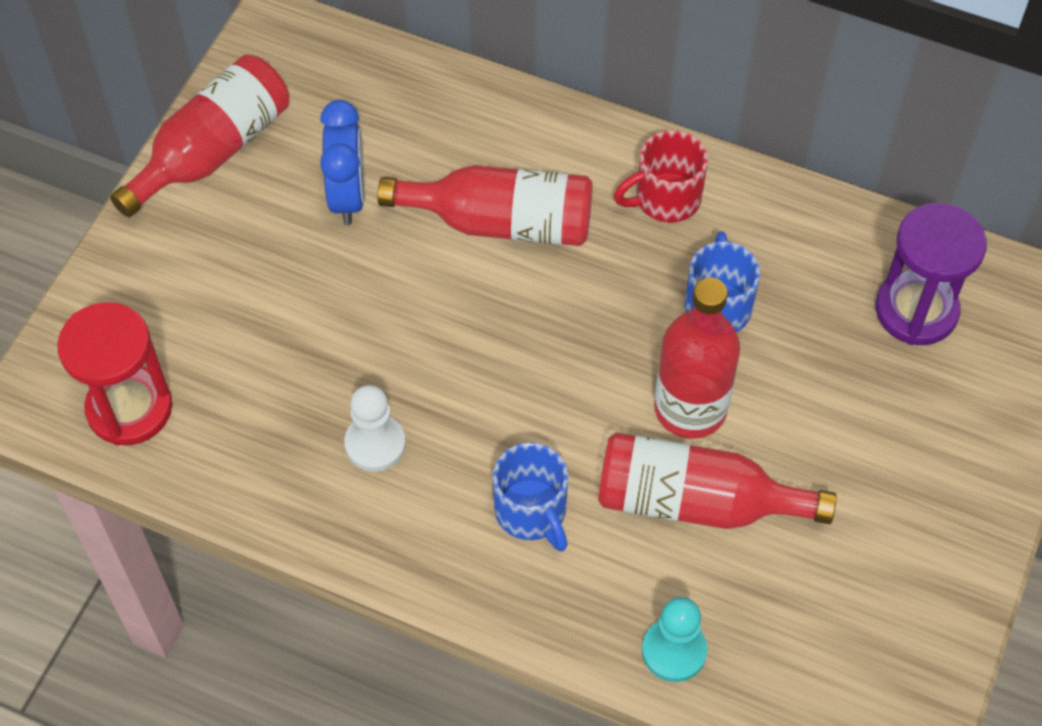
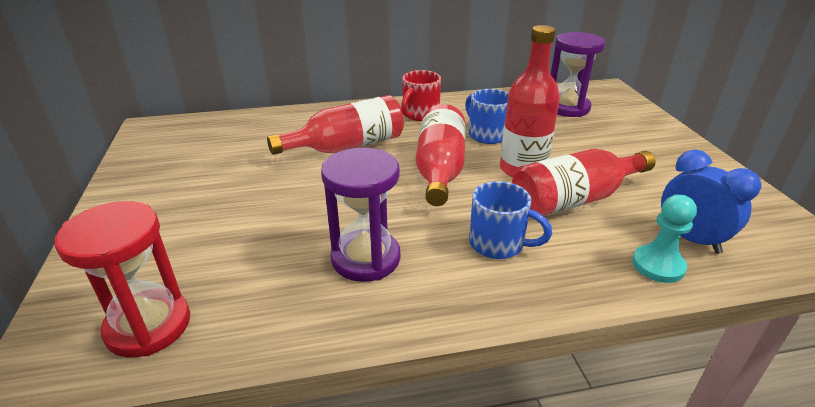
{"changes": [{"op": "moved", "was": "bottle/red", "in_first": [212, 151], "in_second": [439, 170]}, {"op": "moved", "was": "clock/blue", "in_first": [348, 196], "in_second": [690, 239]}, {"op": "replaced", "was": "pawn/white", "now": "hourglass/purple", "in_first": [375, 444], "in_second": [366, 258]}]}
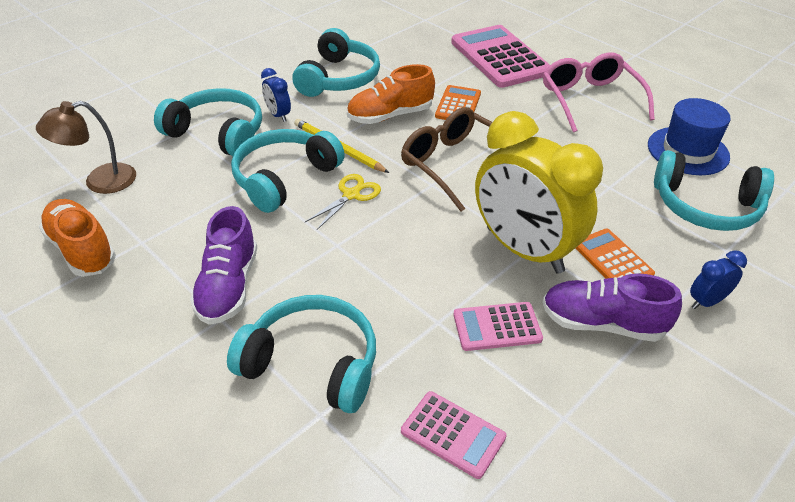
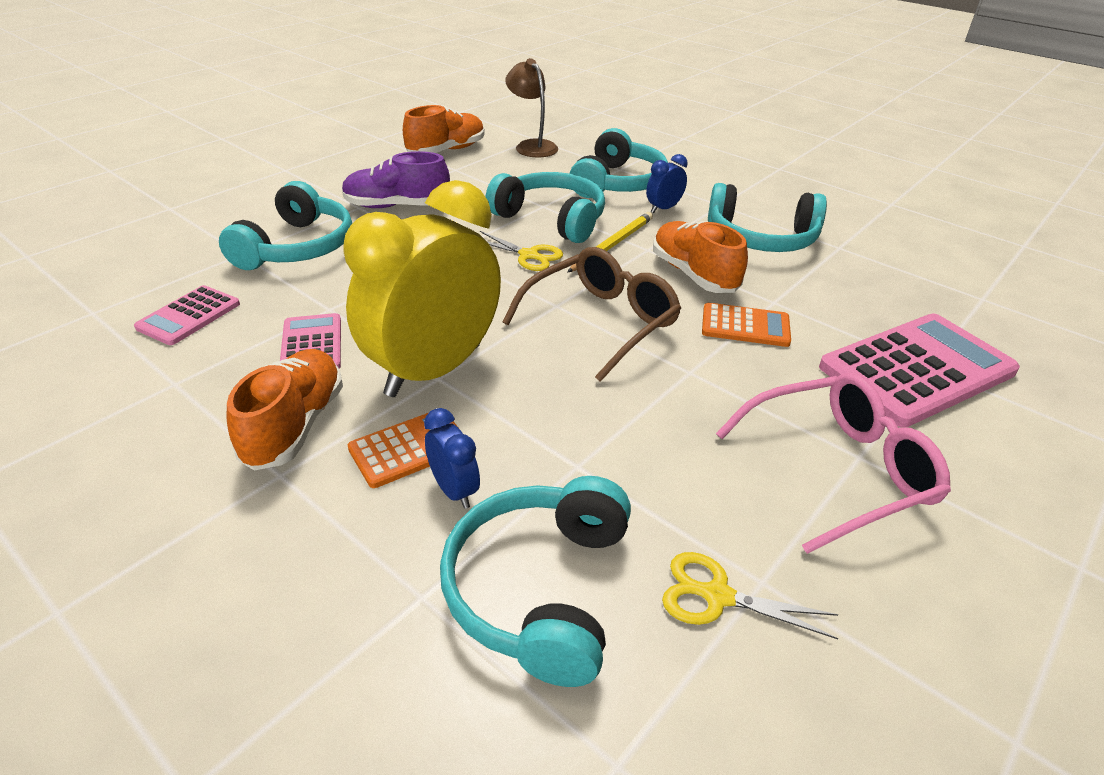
{"changes": [{"op": "recoloured", "was": "shoe/purple", "now": "shoe/orange", "in_first": [602, 323], "in_second": [295, 425]}, {"op": "replaced", "was": "hat/blue", "now": "scissors/yellow", "in_first": [688, 151], "in_second": [716, 596]}, {"op": "moved", "was": "clock/blue", "in_first": [706, 301], "in_second": [454, 490]}]}
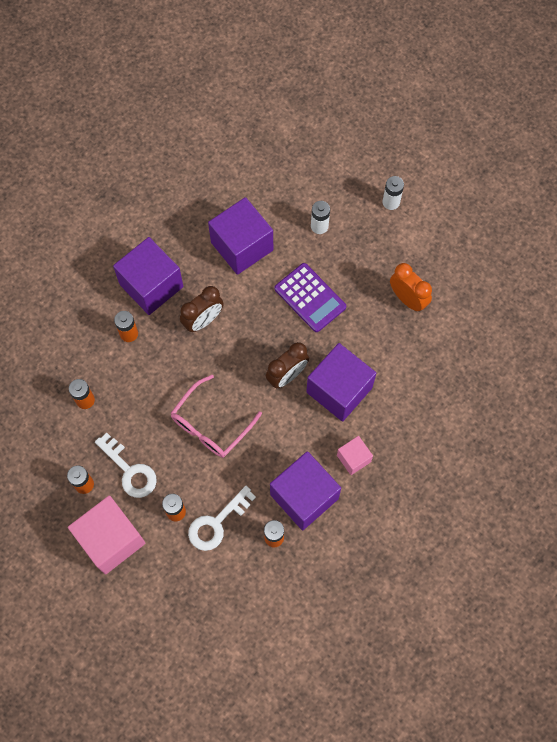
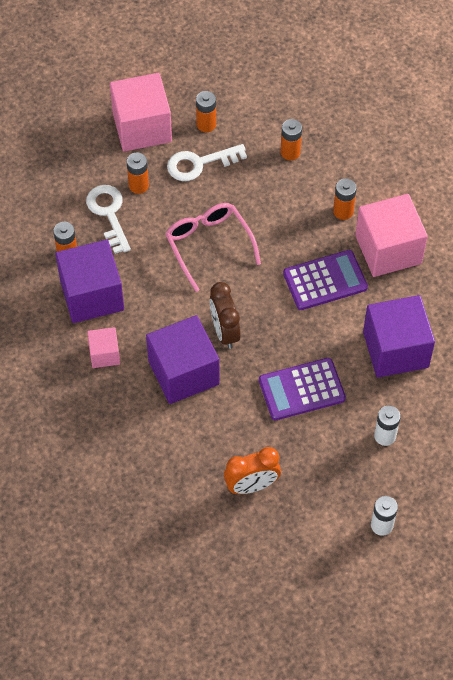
{"changes": [{"op": "recoloured", "was": "cube/purple", "now": "cube/pink", "in_first": [151, 285], "in_second": [388, 249]}, {"op": "replaced", "was": "clock/brown", "now": "calculator/purple", "in_first": [203, 320], "in_second": [325, 281]}]}
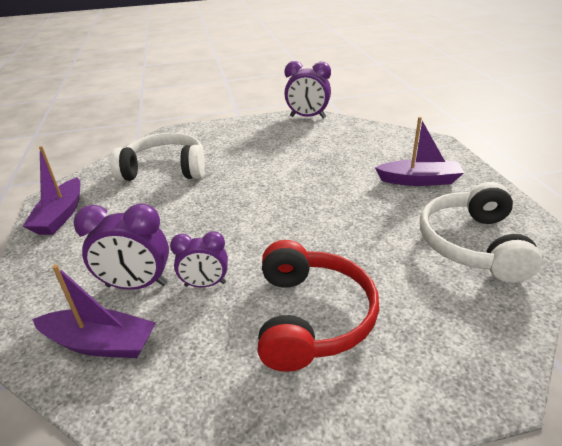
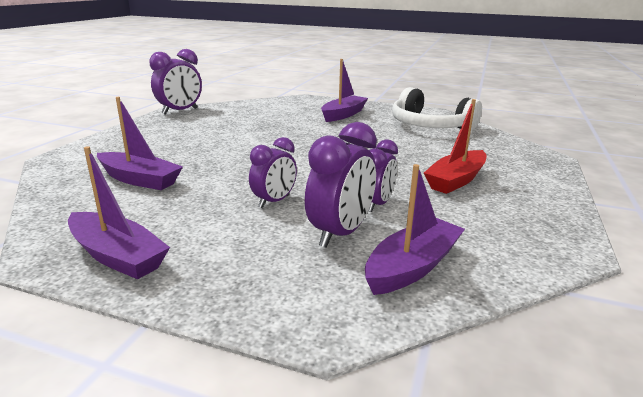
{"changes": [{"op": "replaced", "was": "headphones/white", "now": "boat/purple", "in_first": [165, 169], "in_second": [140, 180]}, {"op": "replaced", "was": "headphones/red", "now": "boat/red", "in_first": [311, 317], "in_second": [456, 180]}, {"op": "added", "now": "clock/purple", "in_second": [274, 201]}]}
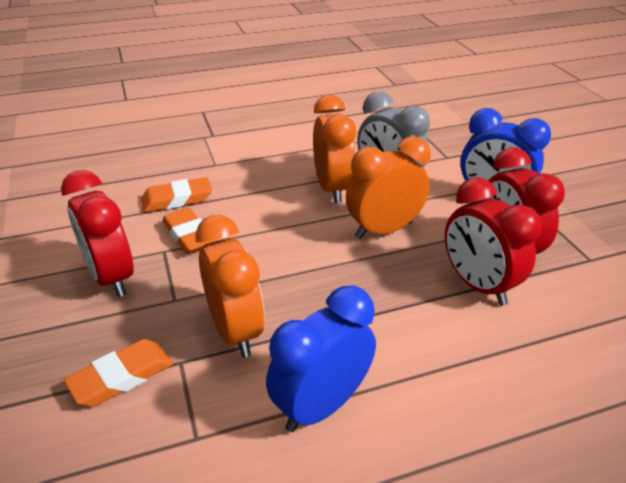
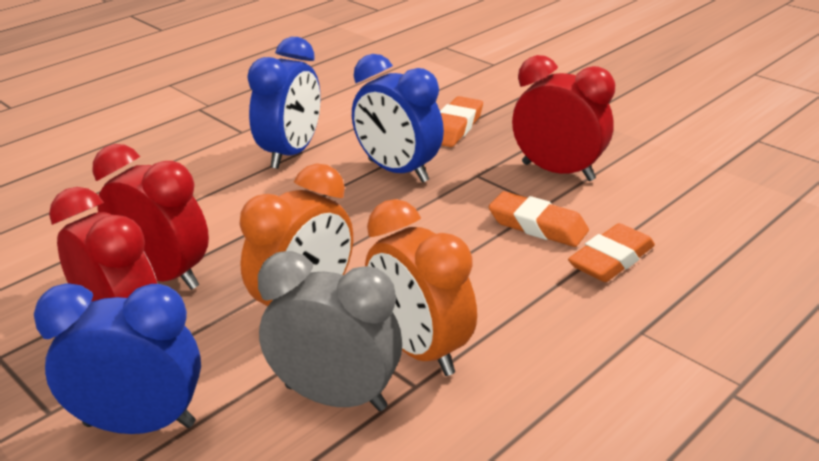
{"changes": [{"op": "recoloured", "was": "clock/orange", "now": "clock/blue", "in_first": [235, 330], "in_second": [398, 171]}]}
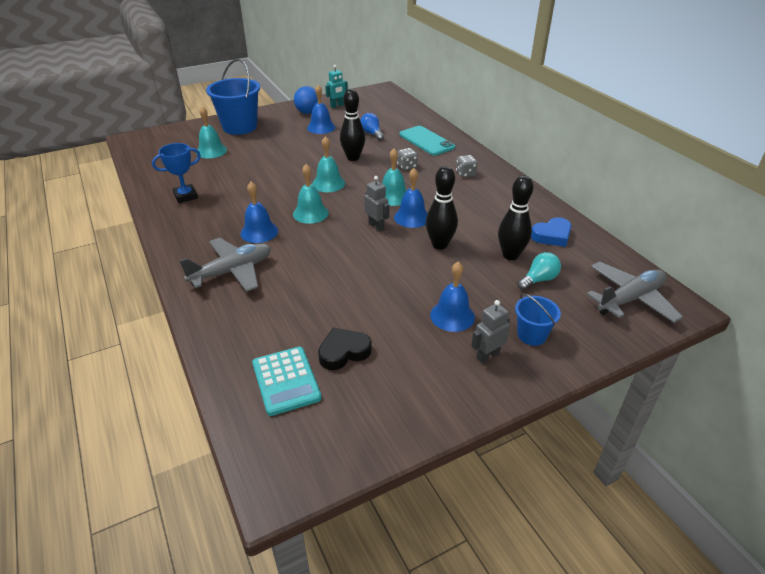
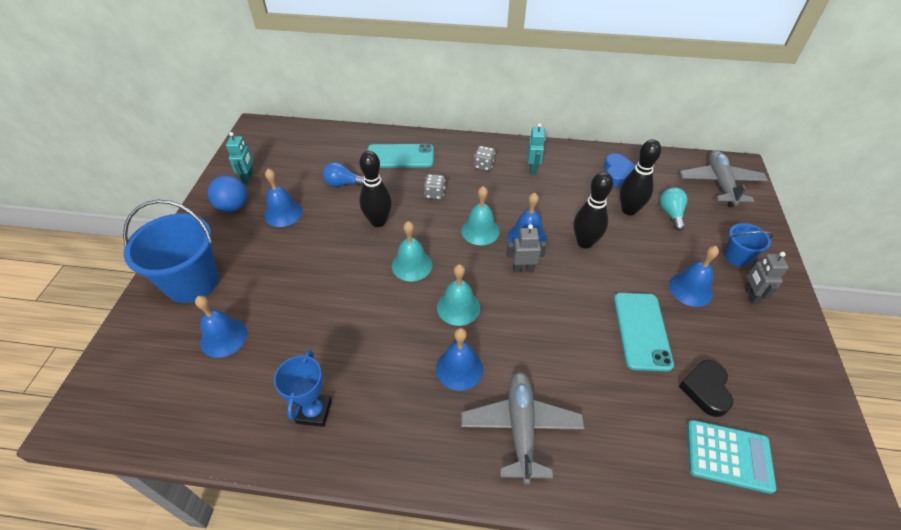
{"changes": [{"op": "recoloured", "was": "bell/turquoise", "now": "bell/blue", "in_first": [211, 151], "in_second": [223, 337]}, {"op": "added", "now": "robot/turquoise", "in_second": [533, 168]}, {"op": "added", "now": "phone/turquoise", "in_second": [641, 331]}]}
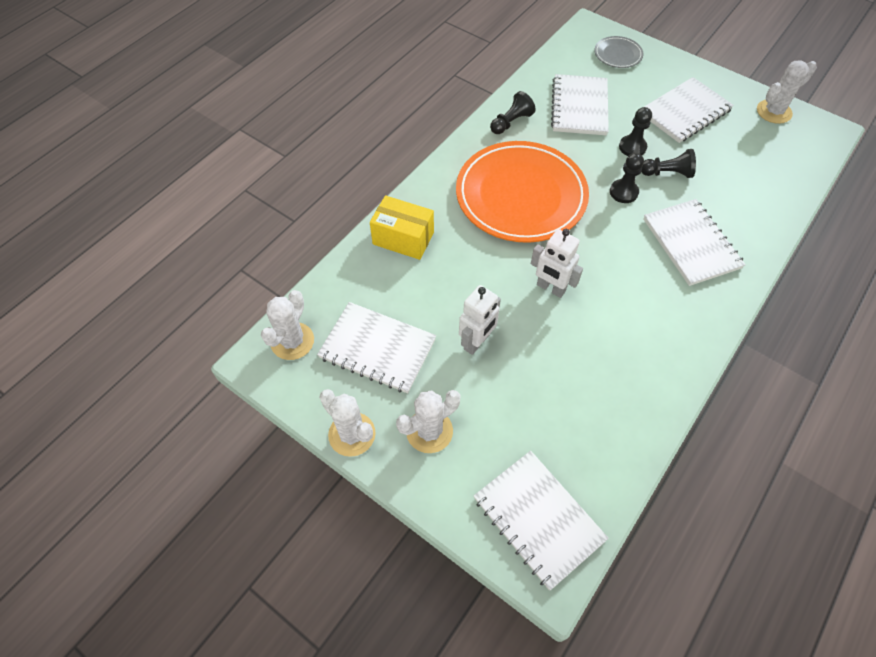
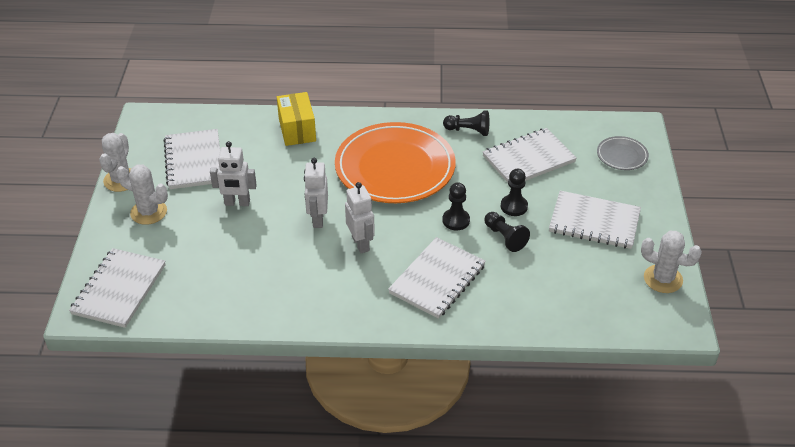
{"changes": [{"op": "removed", "was": "cactus/white", "in_first": [292, 341]}, {"op": "added", "now": "robot/white", "in_second": [361, 244]}]}
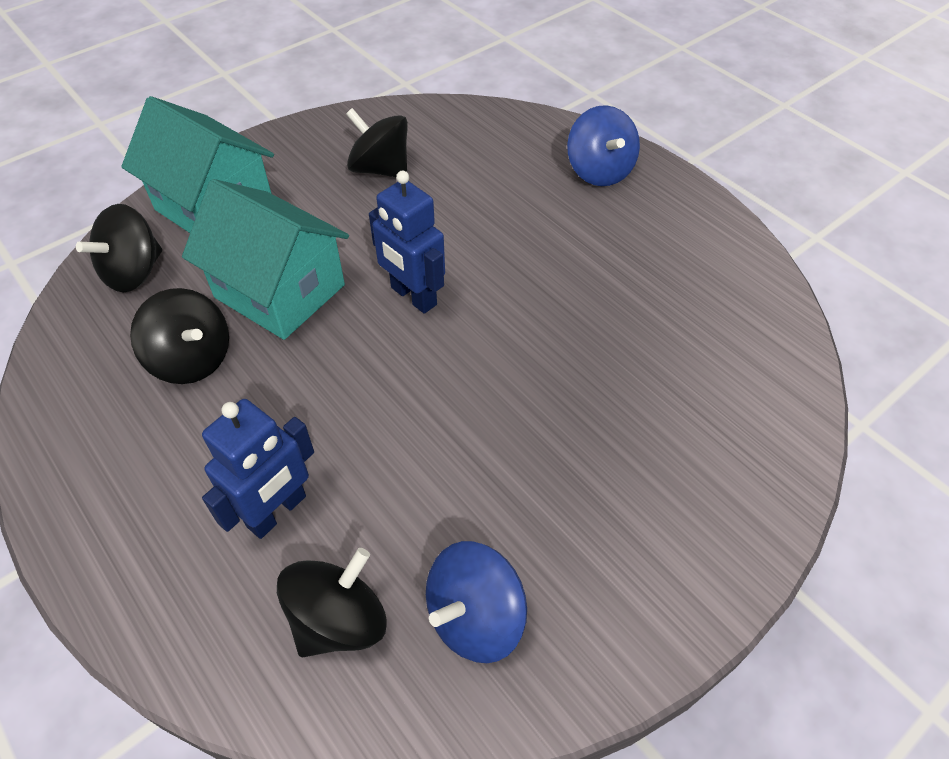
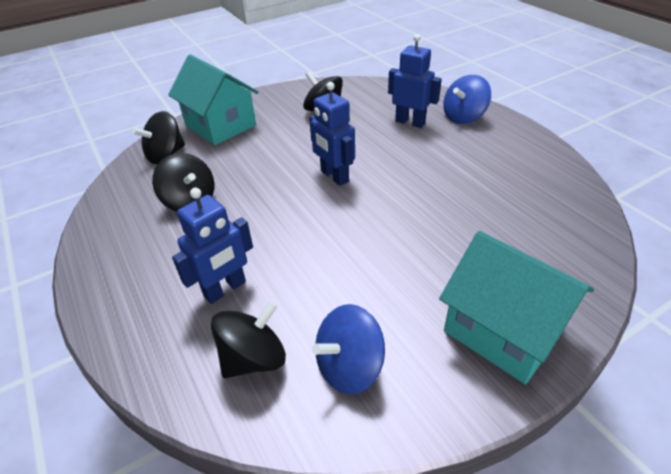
{"changes": [{"op": "moved", "was": "house/turquoise", "in_first": [280, 291], "in_second": [503, 330]}, {"op": "turned", "was": "spinning top/blue", "in_first": [599, 171], "in_second": [463, 117], "clockwise": 60}, {"op": "added", "now": "robot/blue", "in_second": [410, 122]}]}
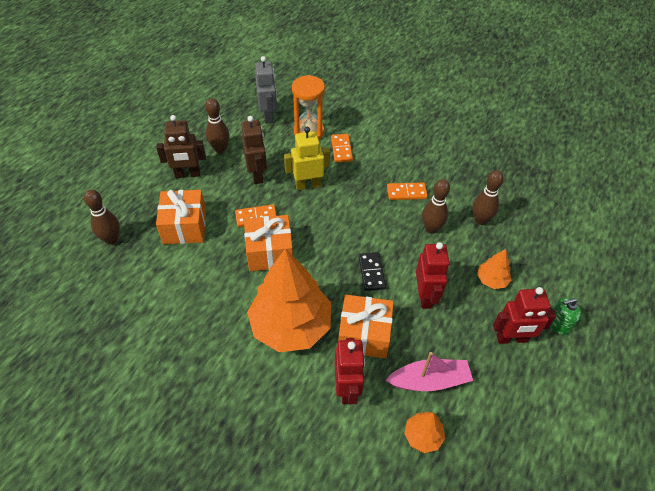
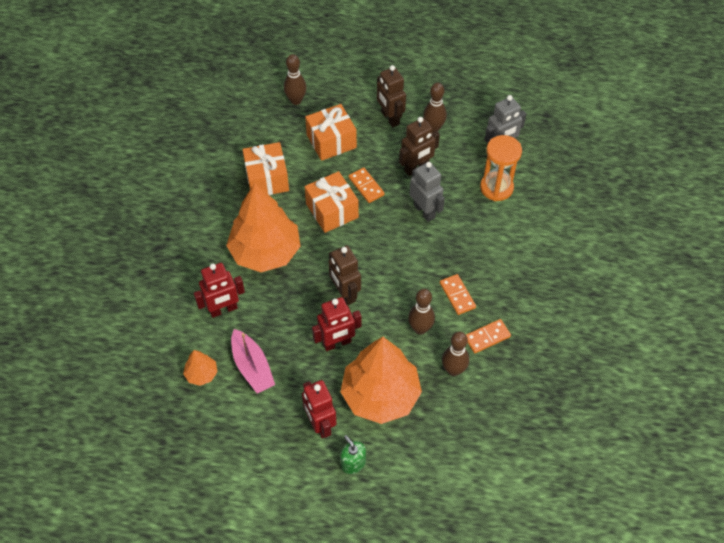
{"changes": [{"op": "recoloured", "was": "robot/yellow", "now": "robot/grey", "in_first": [308, 185], "in_second": [424, 211]}, {"op": "moved", "was": "domino/orange", "in_first": [341, 149], "in_second": [487, 337]}, {"op": "moved", "was": "gift/orange", "in_first": [364, 335], "in_second": [267, 179]}, {"op": "replaced", "was": "domino/black", "now": "robot/brown", "in_first": [371, 272], "in_second": [345, 293]}, {"op": "resized", "was": "tree/orange", "in_first": [491, 280], "in_second": [380, 395], "ratio": 2.31}]}
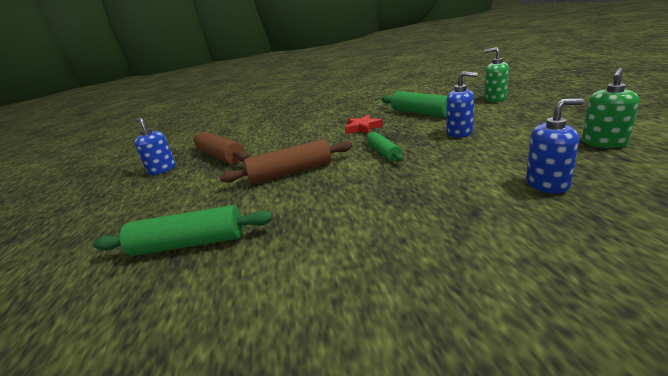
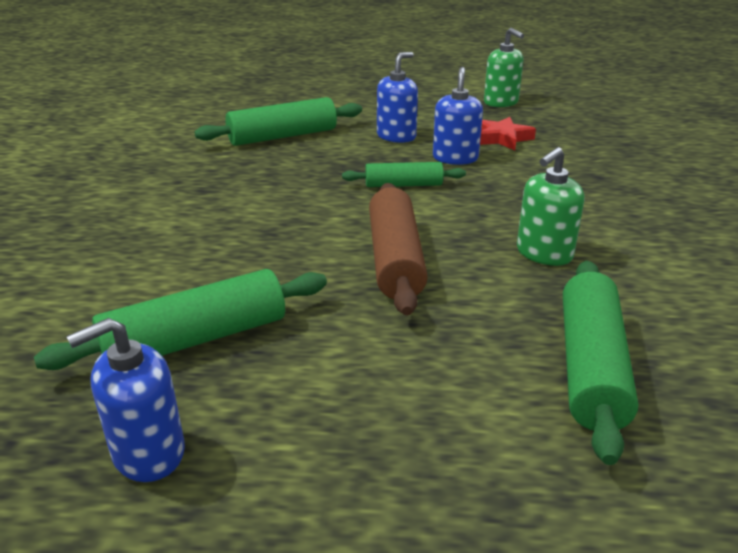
{"changes": [{"op": "recoloured", "was": "rolling pin/brown", "now": "rolling pin/green", "in_first": [221, 156], "in_second": [196, 339]}, {"op": "moved", "was": "star/red", "in_first": [362, 128], "in_second": [502, 138]}, {"op": "moved", "was": "soap dispenser/green", "in_first": [495, 99], "in_second": [544, 253]}, {"op": "moved", "was": "soap dispenser/blue", "in_first": [547, 184], "in_second": [455, 158]}]}
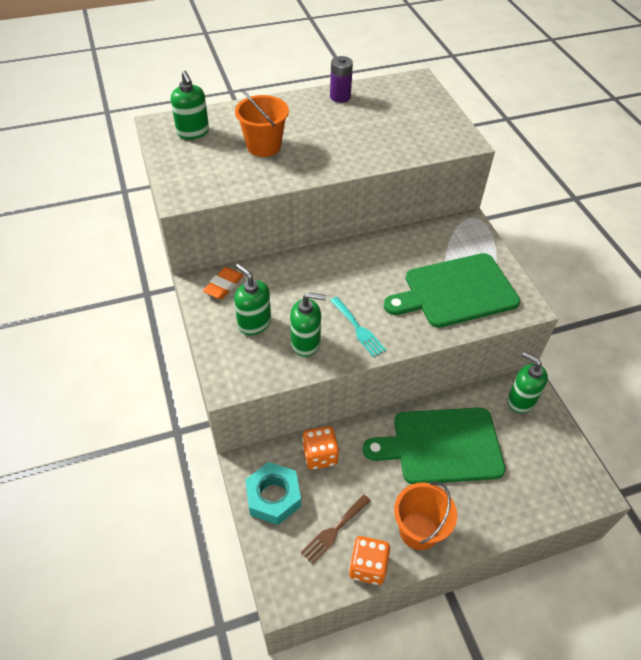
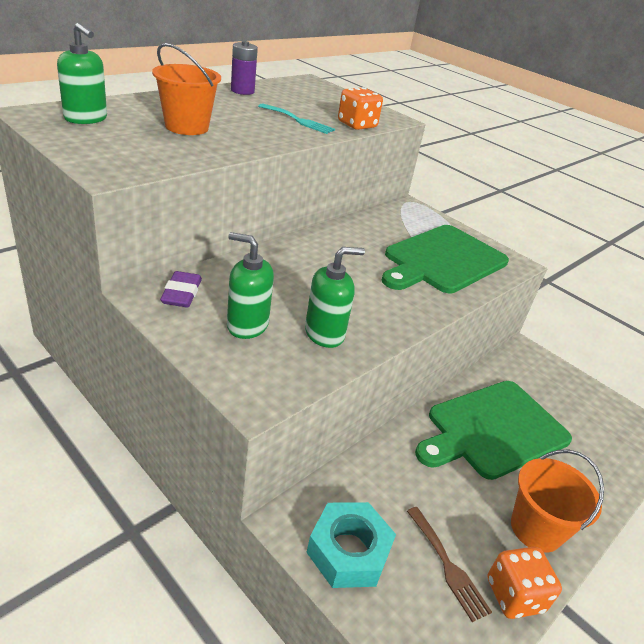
{"changes": [{"op": "recoloured", "was": "eraser/orange", "now": "eraser/purple", "in_first": [224, 286], "in_second": [181, 294]}, {"op": "turned", "was": "fork/brown", "in_first": [334, 531], "in_second": [448, 566], "clockwise": -45}, {"op": "moved", "was": "dice/orange", "in_first": [320, 455], "in_second": [357, 125]}, {"op": "moved", "was": "fork/turquoise", "in_first": [358, 329], "in_second": [298, 120]}, {"op": "removed", "was": "soap dispenser/green", "in_first": [520, 400]}]}
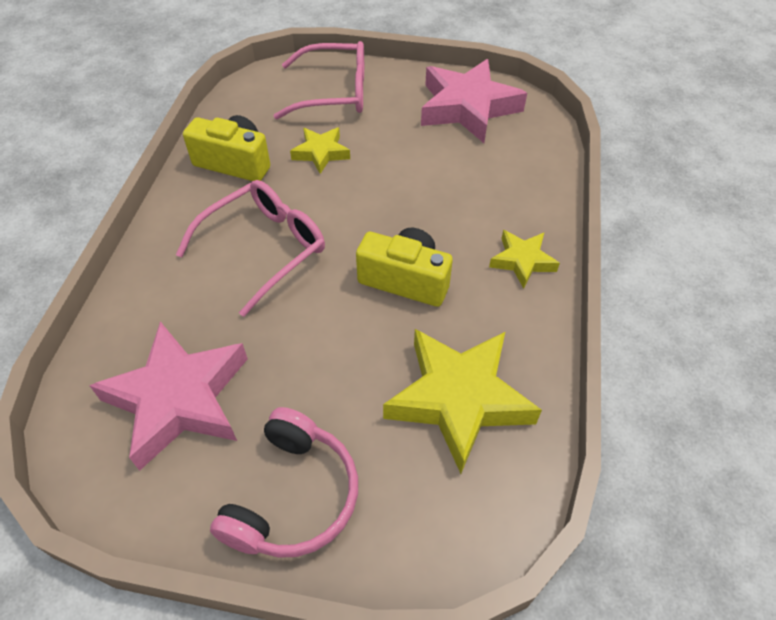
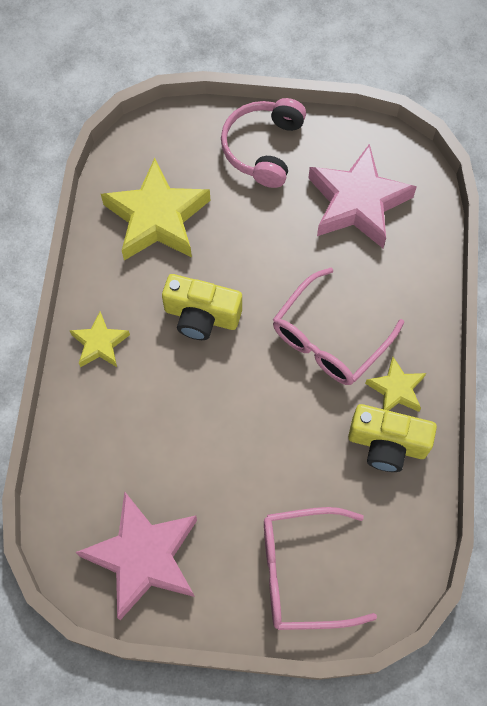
{"changes": [{"op": "moved", "was": "star/yellow", "in_first": [321, 153], "in_second": [396, 389]}]}
